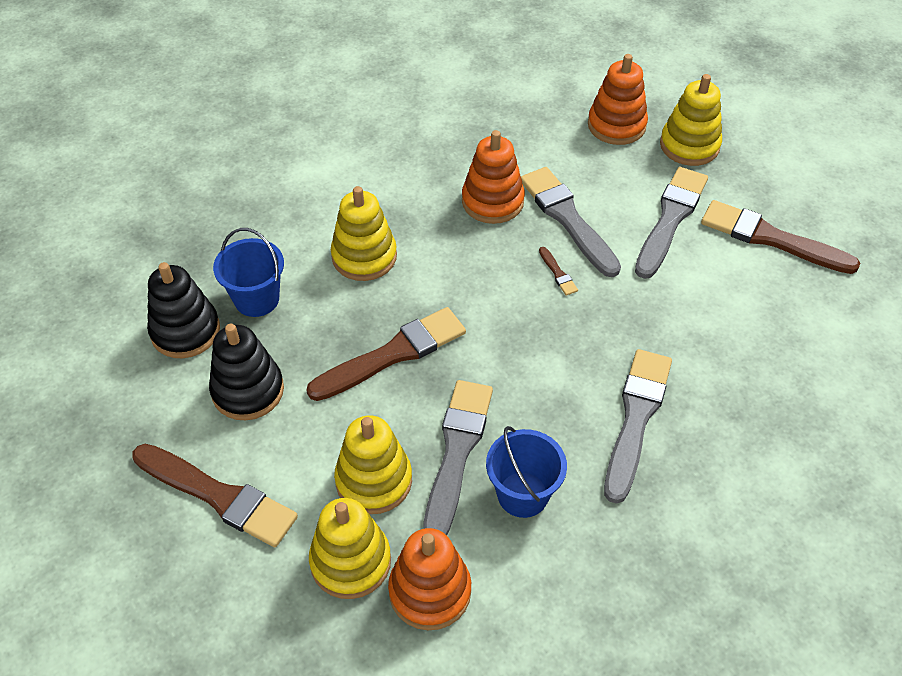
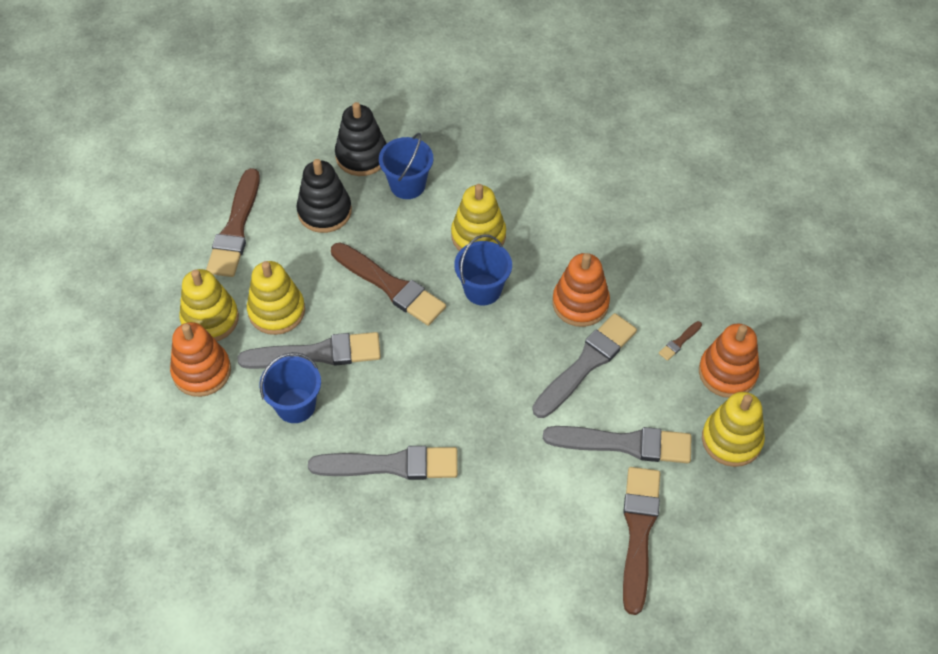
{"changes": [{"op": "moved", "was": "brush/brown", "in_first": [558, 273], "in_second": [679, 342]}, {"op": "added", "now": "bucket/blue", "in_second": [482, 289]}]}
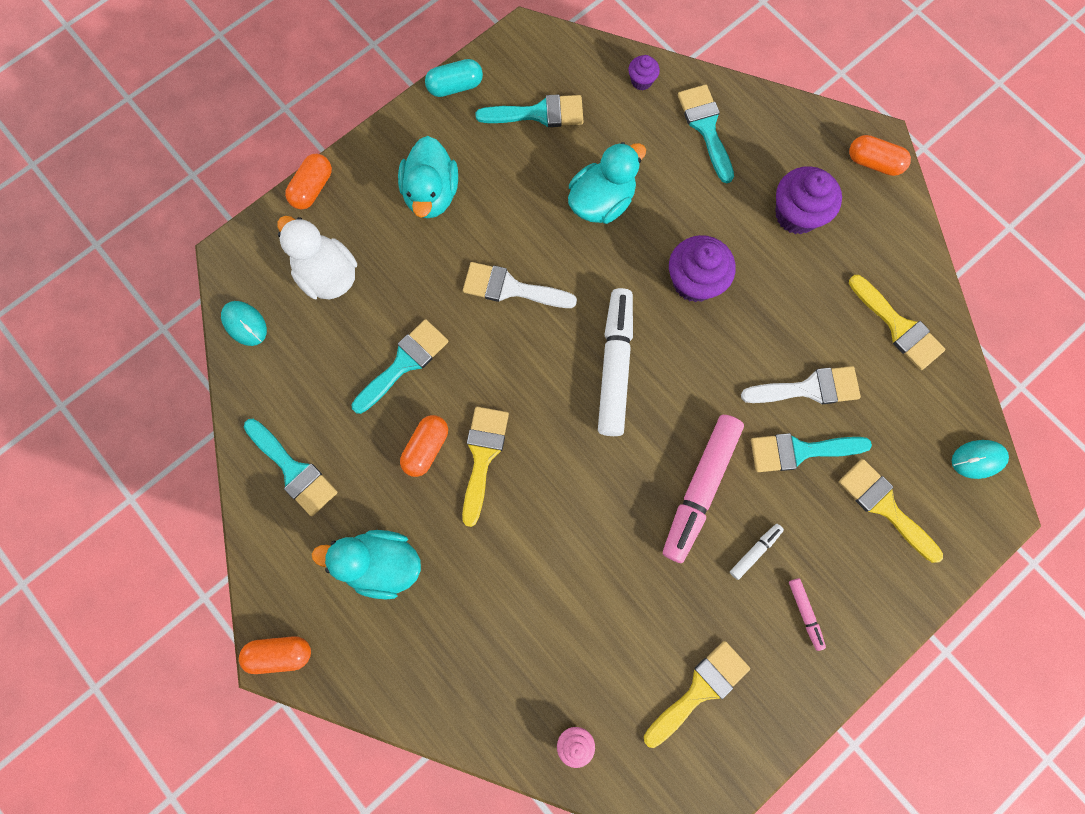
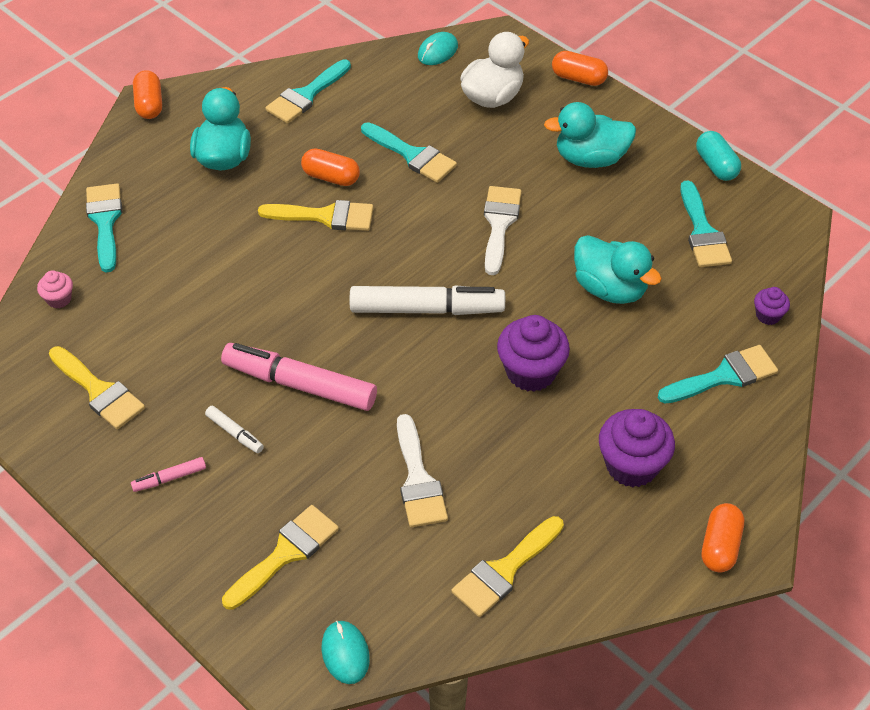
{"changes": [{"op": "moved", "was": "brush/turquoise", "in_first": [800, 451], "in_second": [105, 222]}]}
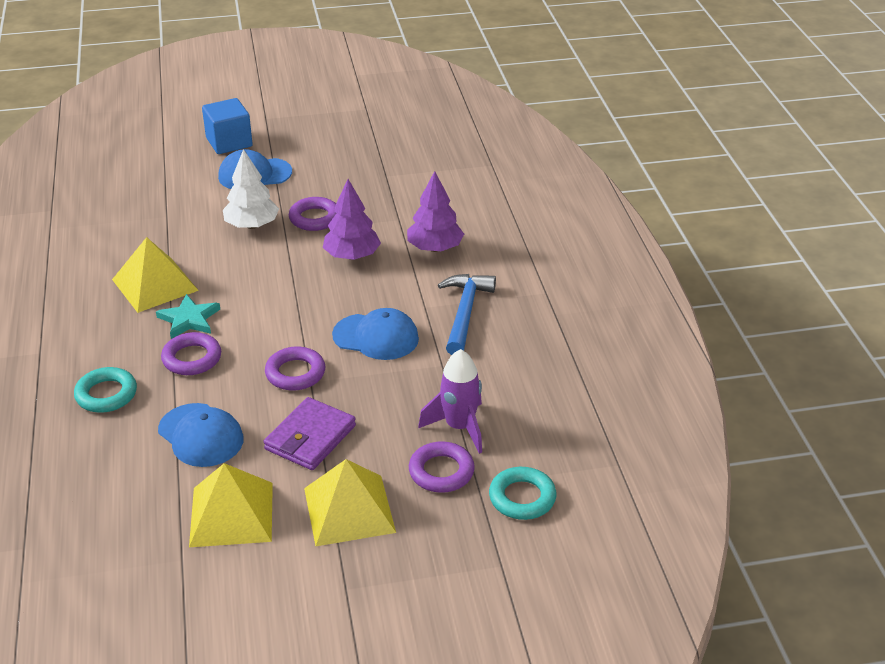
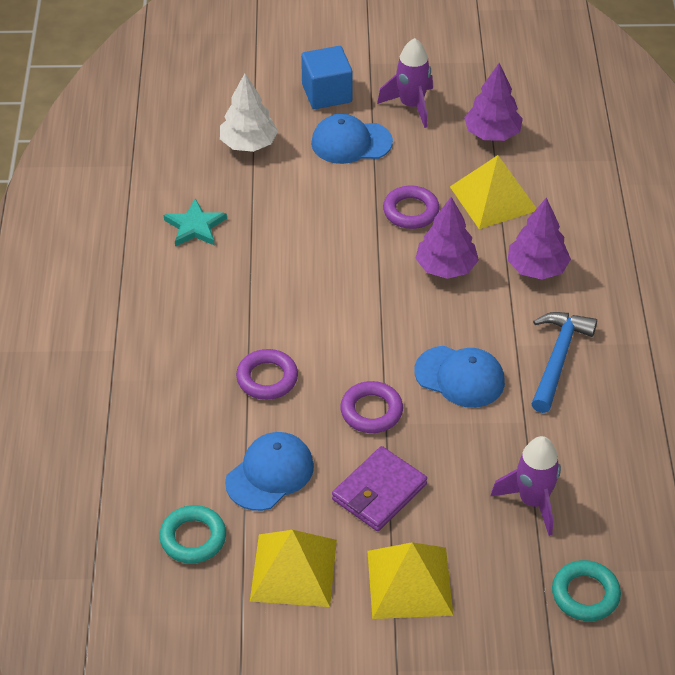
{"changes": [{"op": "moved", "was": "ring/turquoise", "in_first": [106, 394], "in_second": [193, 538]}, {"op": "moved", "was": "pyramid/yellow", "in_first": [154, 285], "in_second": [493, 198]}, {"op": "moved", "was": "star/turquoise", "in_first": [189, 319], "in_second": [195, 226]}, {"op": "turned", "was": "cap/blue", "in_first": [201, 435], "in_second": [270, 473], "clockwise": -105}, {"op": "moved", "was": "tree/white", "in_first": [252, 225], "in_second": [248, 144]}, {"op": "removed", "was": "ring/purple", "in_first": [441, 471]}, {"op": "added", "now": "rocket/purple", "in_second": [411, 106]}, {"op": "added", "now": "tree/purple", "in_second": [492, 134]}]}
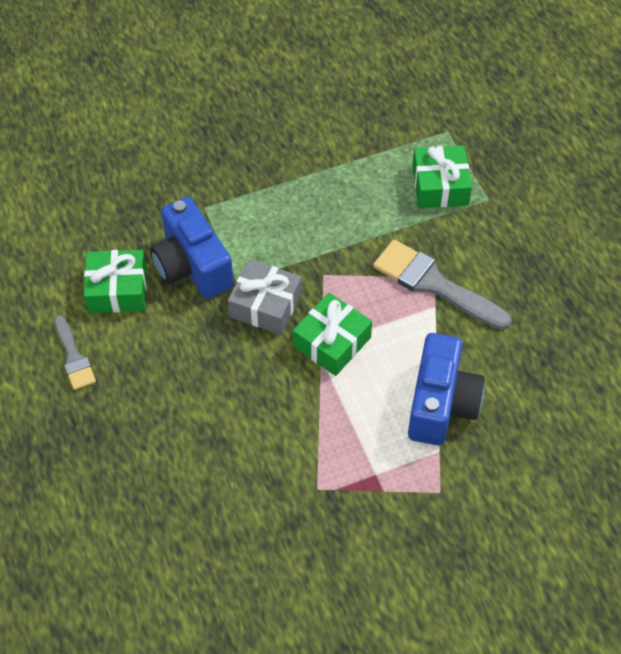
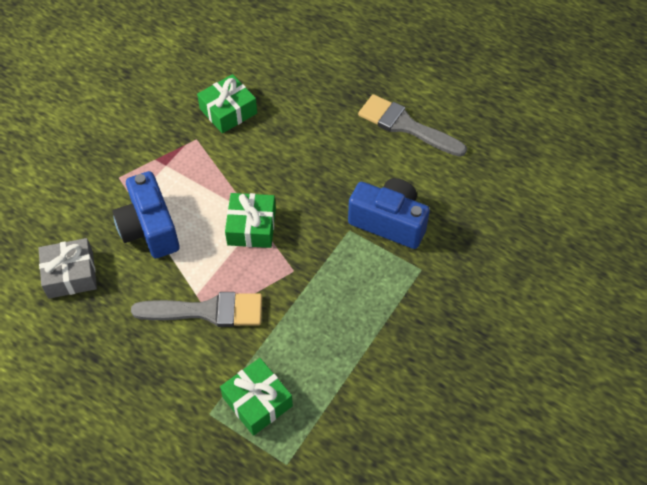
{"changes": [{"op": "resized", "was": "brush/grey", "in_first": [74, 357], "in_second": [406, 126], "ratio": 1.74}, {"op": "moved", "was": "gift/green", "in_first": [117, 289], "in_second": [228, 111]}, {"op": "moved", "was": "gift/grey", "in_first": [265, 305], "in_second": [70, 274]}]}
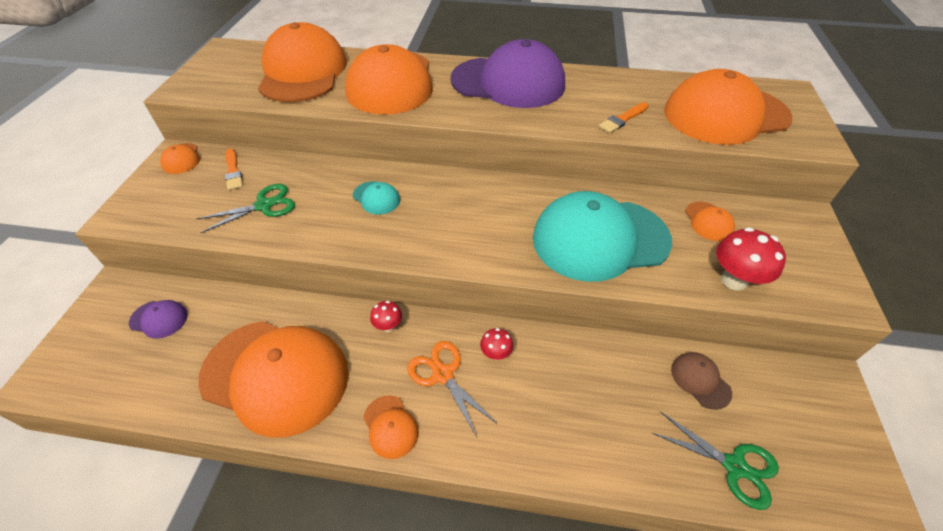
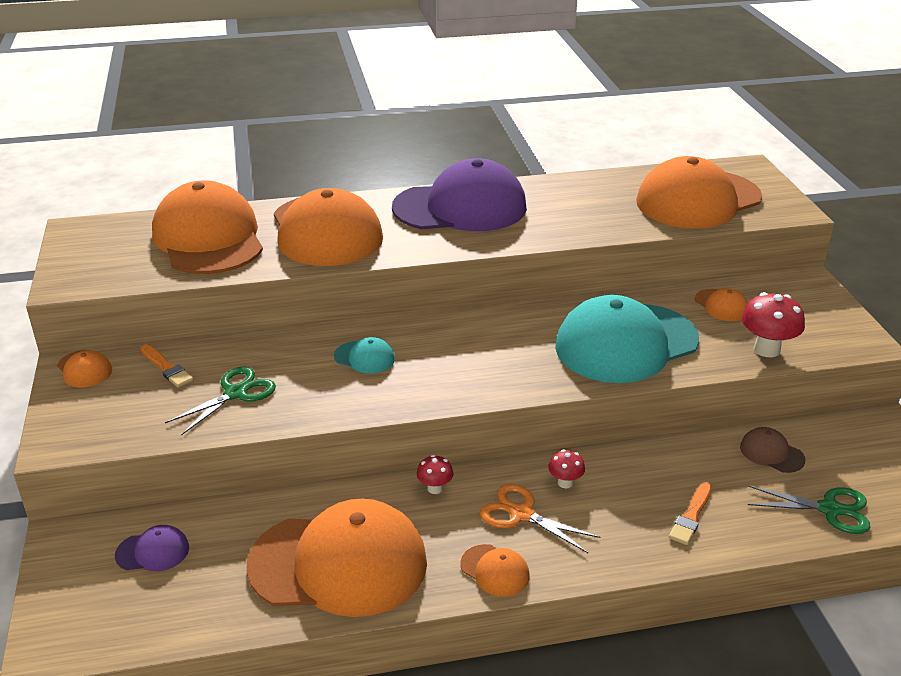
{"changes": [{"op": "moved", "was": "brush/orange", "in_first": [623, 119], "in_second": [691, 516]}]}
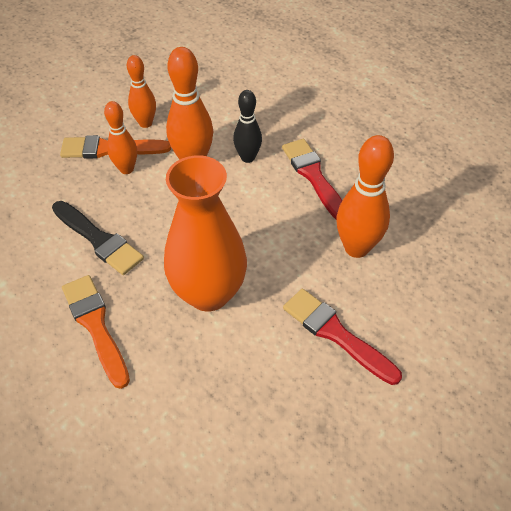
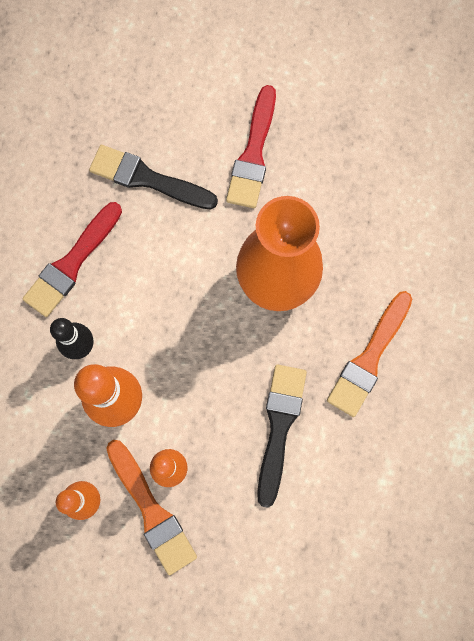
{"changes": [{"op": "replaced", "was": "bowling pin/orange", "now": "brush/black", "in_first": [356, 248], "in_second": [147, 179]}]}
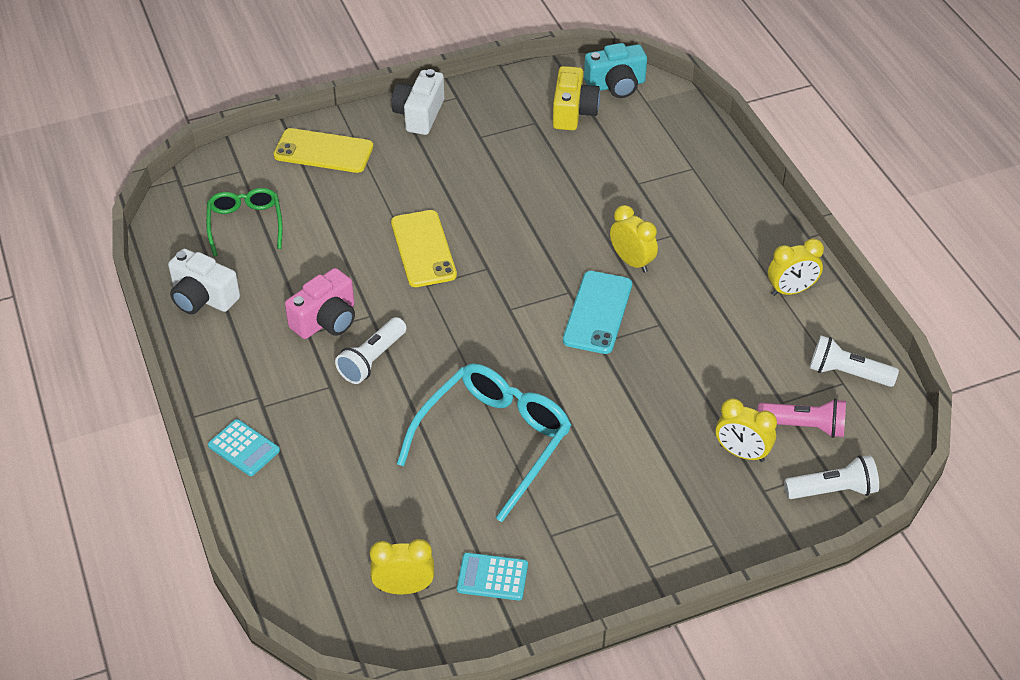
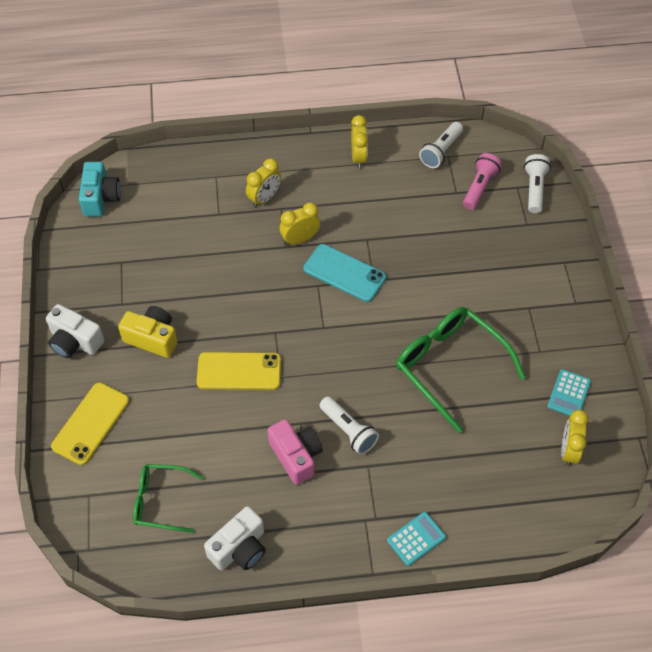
{"changes": [{"op": "recoloured", "was": "glasses/turquoise", "now": "glasses/green", "in_first": [493, 442], "in_second": [450, 367]}, {"op": "moved", "was": "camera/yellow", "in_first": [573, 112], "in_second": [152, 338]}, {"op": "moved", "was": "clock/yellow", "in_first": [741, 453], "in_second": [264, 198]}]}
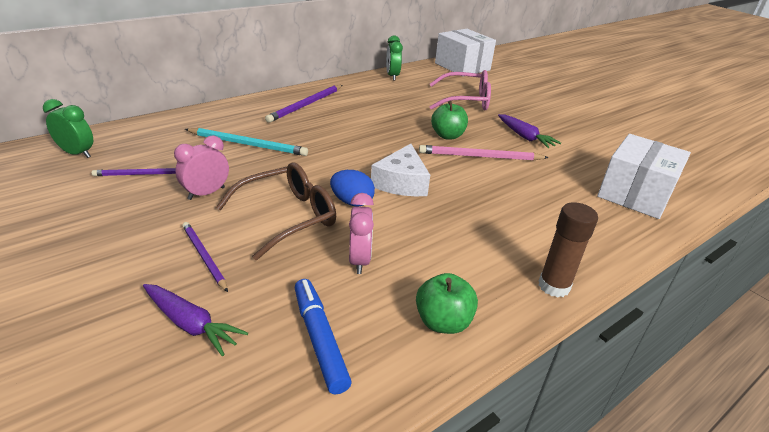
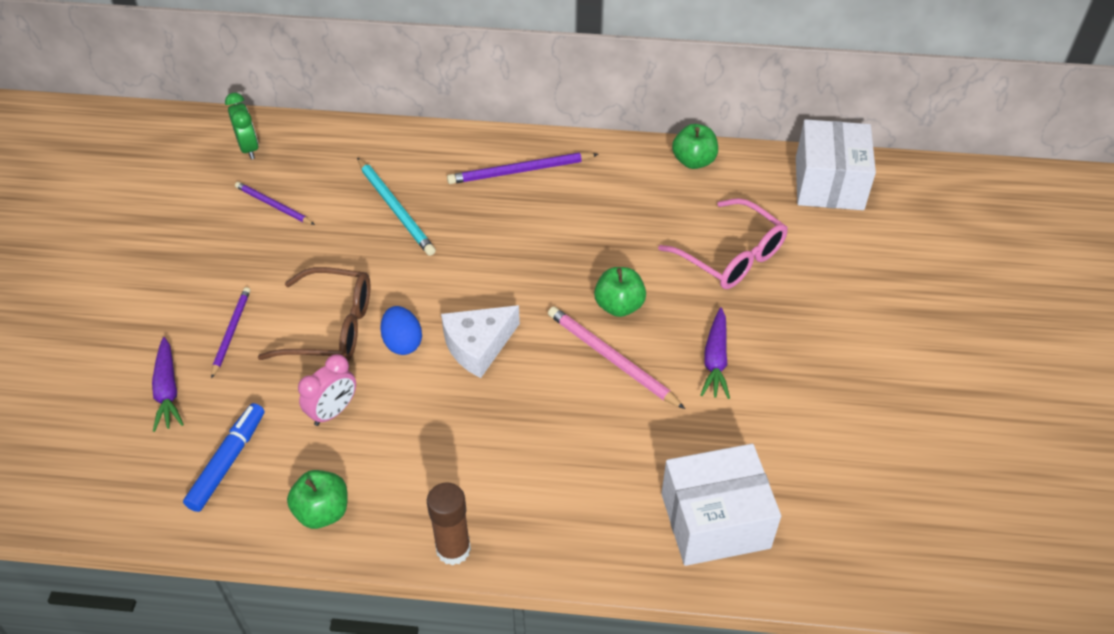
{"changes": [{"op": "removed", "was": "clock/pink", "in_first": [206, 193]}, {"op": "replaced", "was": "clock/green", "now": "apple/green", "in_first": [392, 76], "in_second": [693, 161]}]}
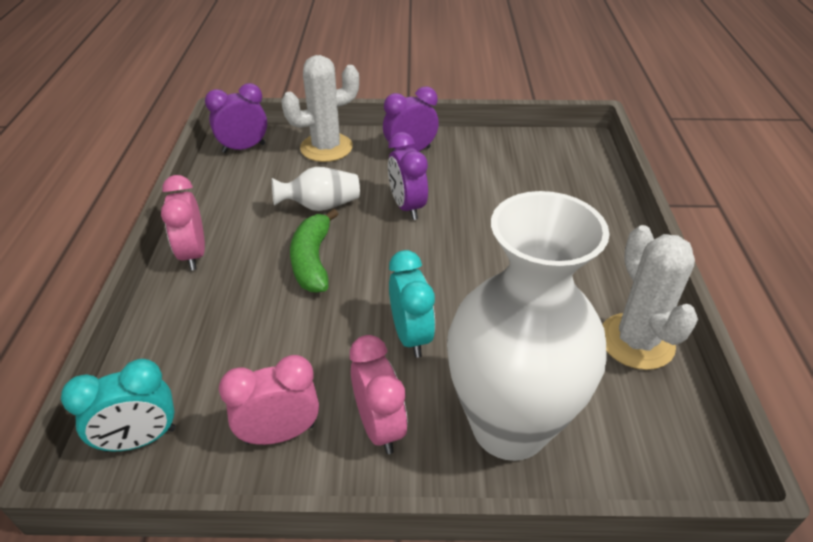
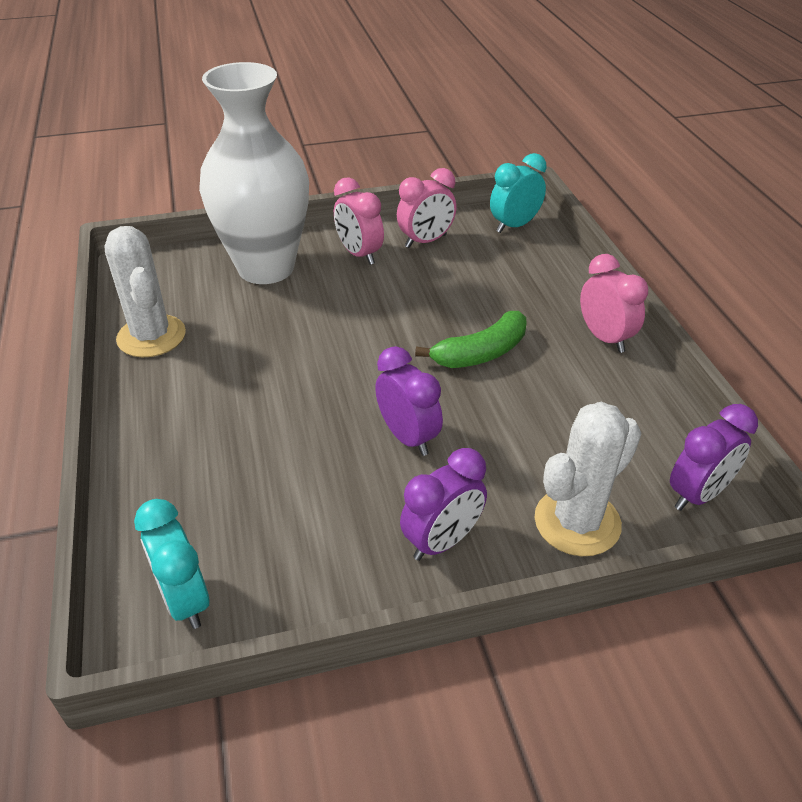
{"changes": [{"op": "removed", "was": "vase/white", "in_first": [320, 206]}, {"op": "turned", "was": "banana/green", "in_first": [312, 260], "in_second": [481, 353], "clockwise": 75}, {"op": "moved", "was": "clock/turquoise", "in_first": [411, 336], "in_second": [185, 600]}]}
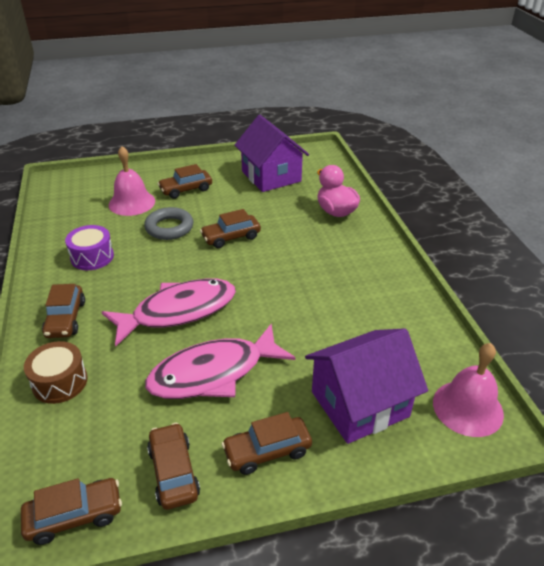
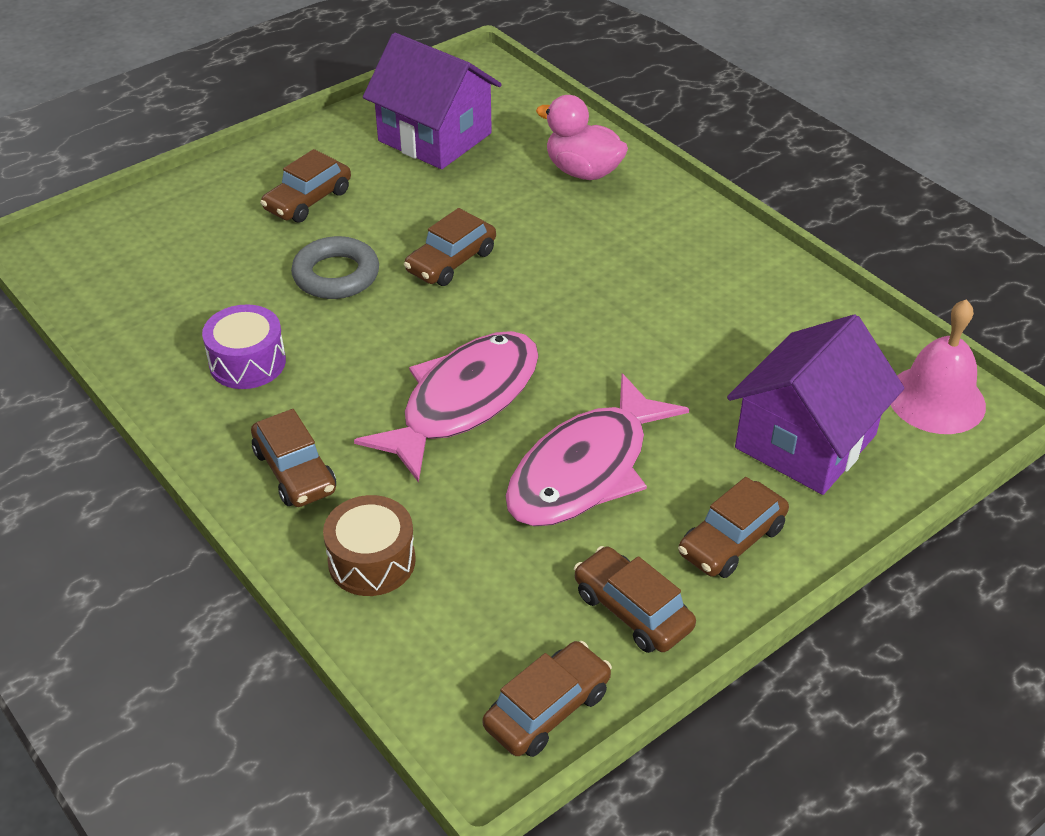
{"changes": [{"op": "removed", "was": "bell/pink", "in_first": [132, 203]}]}
